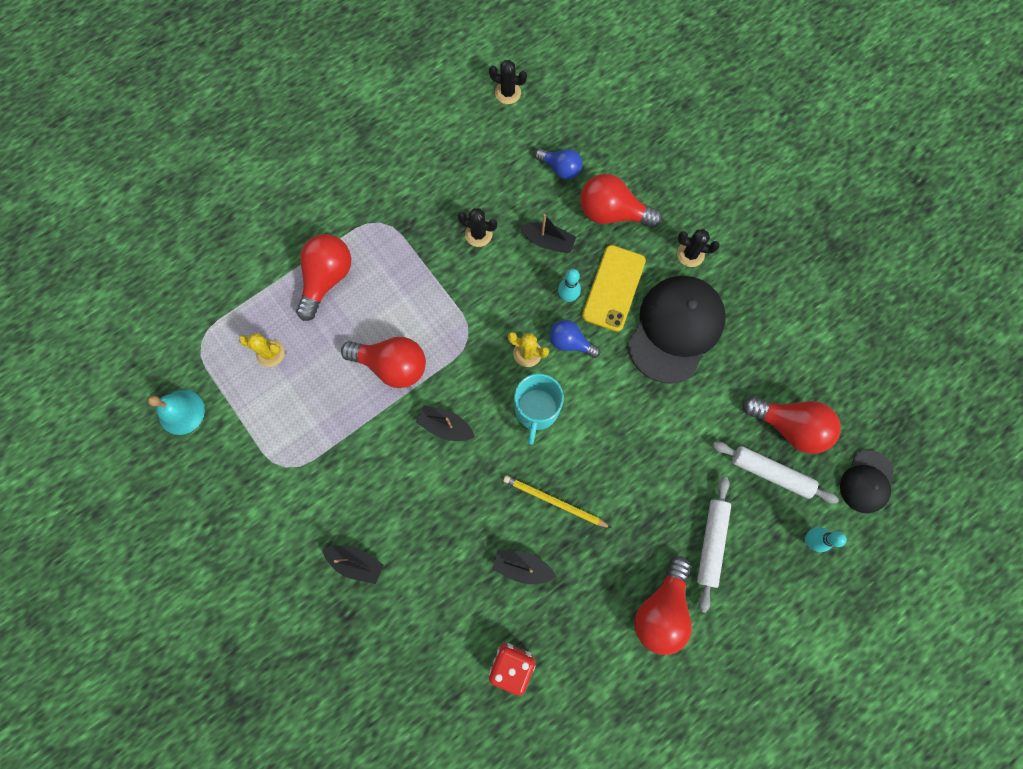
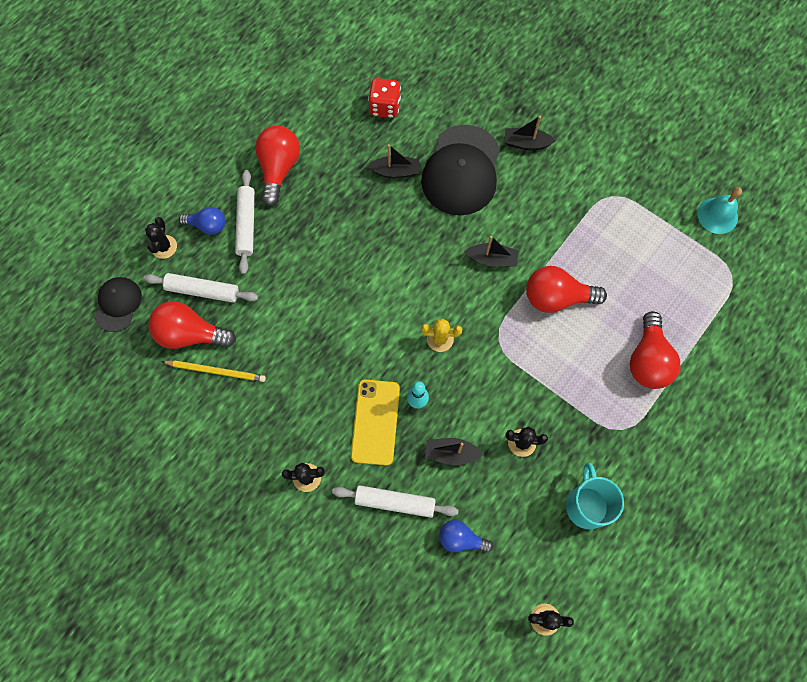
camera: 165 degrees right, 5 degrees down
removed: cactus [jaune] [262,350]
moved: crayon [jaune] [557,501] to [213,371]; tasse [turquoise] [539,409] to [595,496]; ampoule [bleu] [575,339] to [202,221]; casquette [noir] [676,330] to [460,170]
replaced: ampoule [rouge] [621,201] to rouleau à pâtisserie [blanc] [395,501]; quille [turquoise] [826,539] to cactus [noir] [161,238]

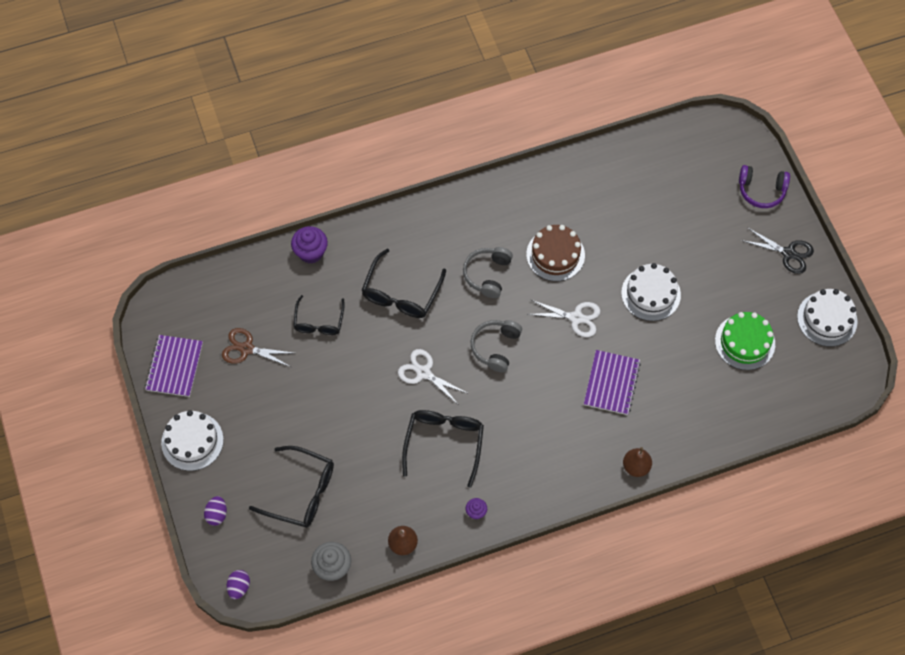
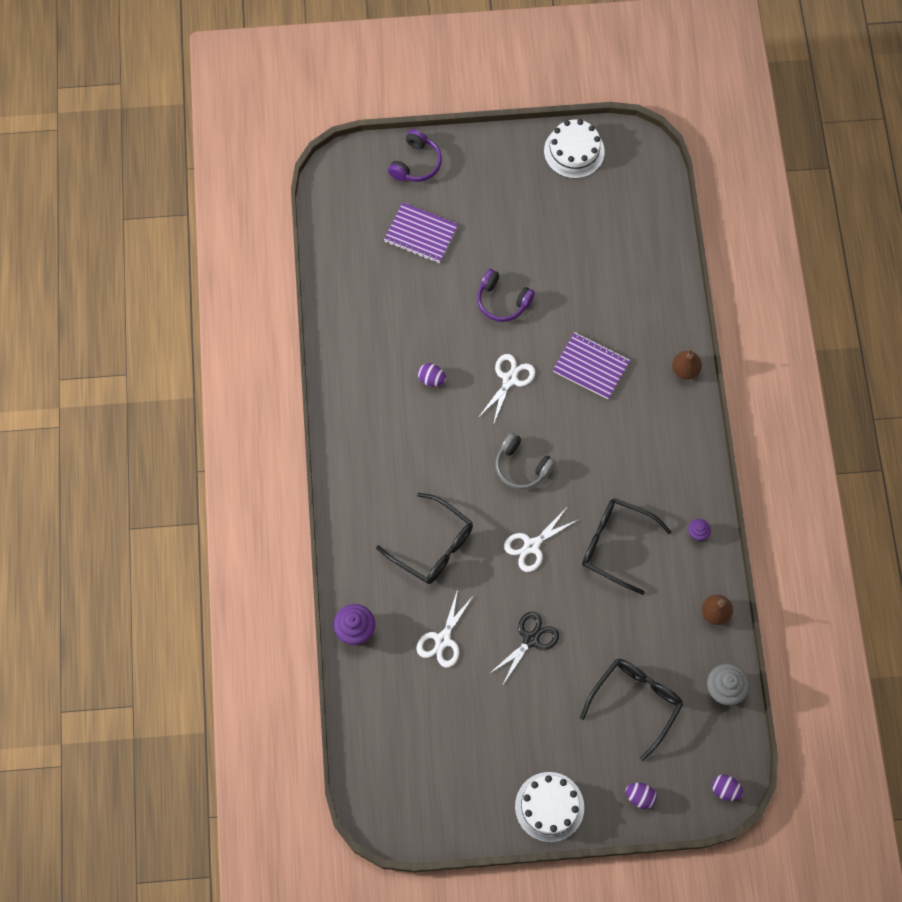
camera: 75 degrees left, 5 degrees up
removed: ciseaux [marron] [257,347]; casque audio [gris] [488,272]; gâteau [vert] [745,341]
moved: carnet [violet] [174,366] to [421,232]; ciseaux [noir] [777,250] to [524,648]
replaced: lunettes [noir] [319,315] to ciseaux [blanc] [445,628]; gâteau [marron] [555,253] to œuf [violet] [432,375]; gâteau [blanc] [651,292] to casque audio [violet] [506,295]

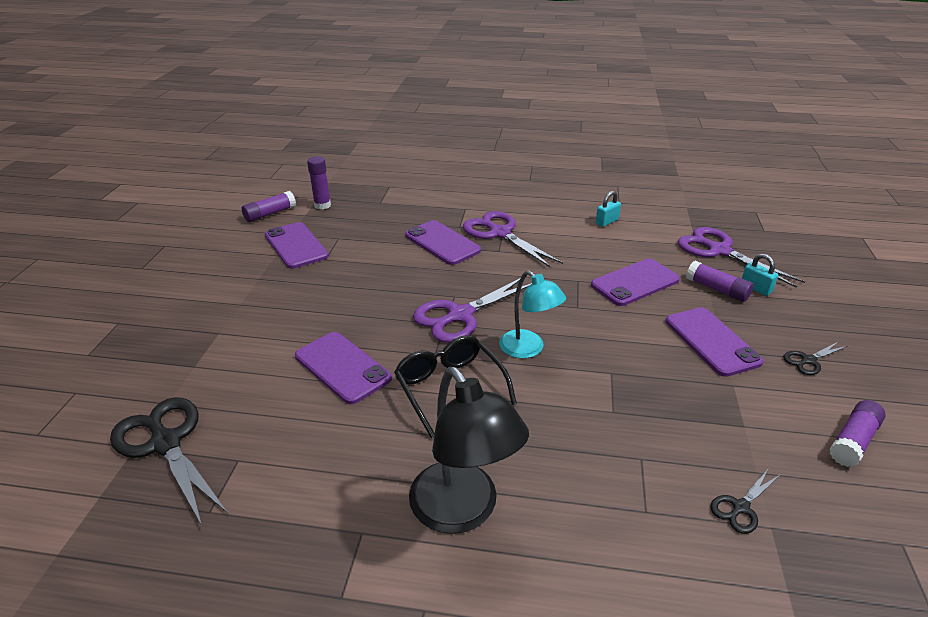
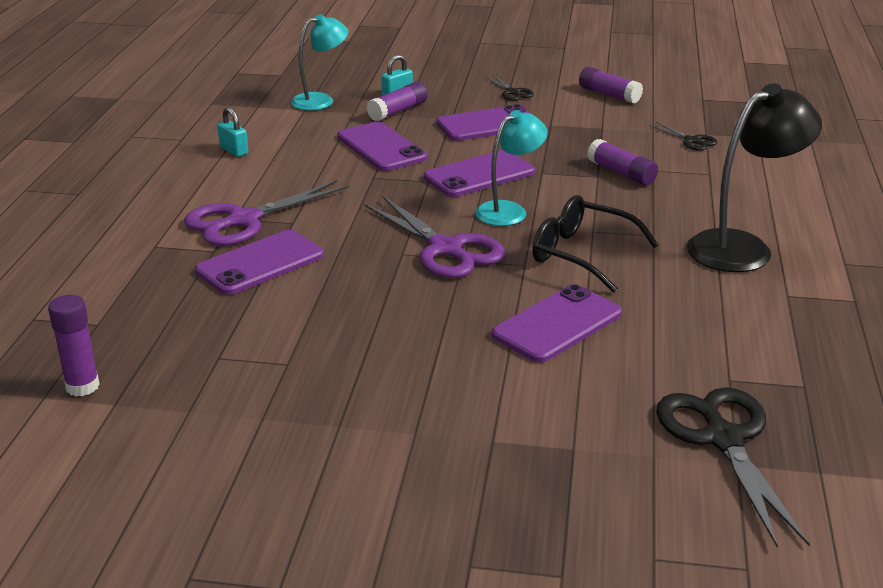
camera: 90 degrees left, 5 degrees down
moved: bâton de colle [violet] [269,206] to [622,162]; téléphone [violet] [297,245] to [479,173]
replaced: ciseaux [violet] [741,257] to lampe [turquoise] [319,62]
turned: ciseaux [noir] [169,461] = [733,467] 120 degrees clockwise; lunettes [noir] [455,386] = [595,244] 60 degrees clockwise

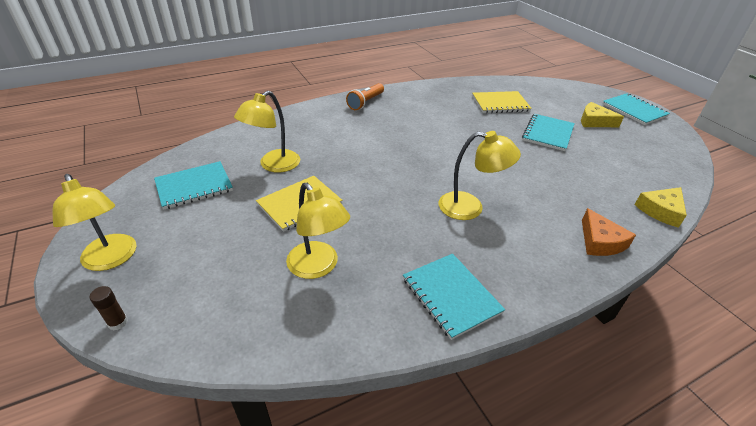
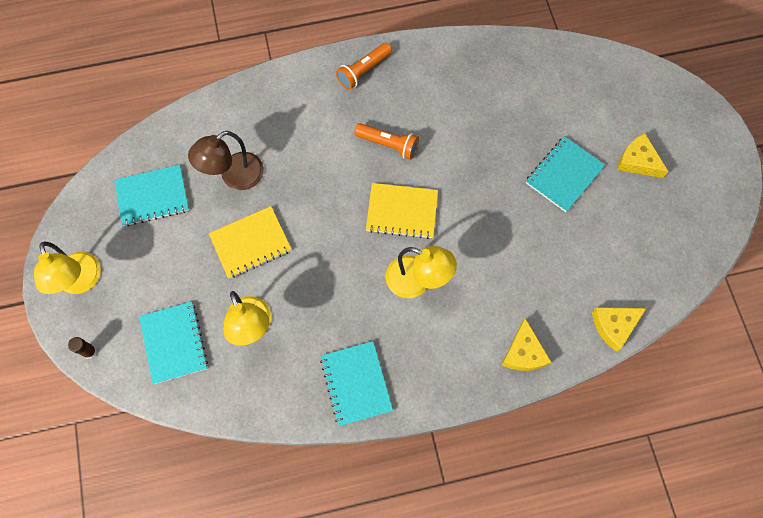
camera: 15 degrees right, 30 degrees up
added: lampe de poche [orange] [386,141]
moved: carnet [jaune] [502,102] to [402,211]; carnet [turquoise] [636,109] to [173,342]
recoloured: lampe [jaune] [267,132] to lampe [marron] [226,160]; fromage [orange] [609,232] to fromage [jaune] [526,344]

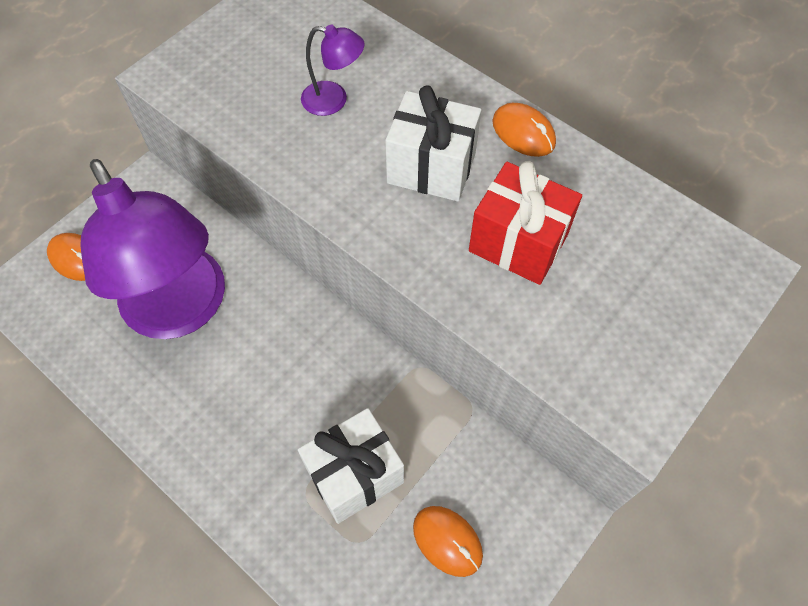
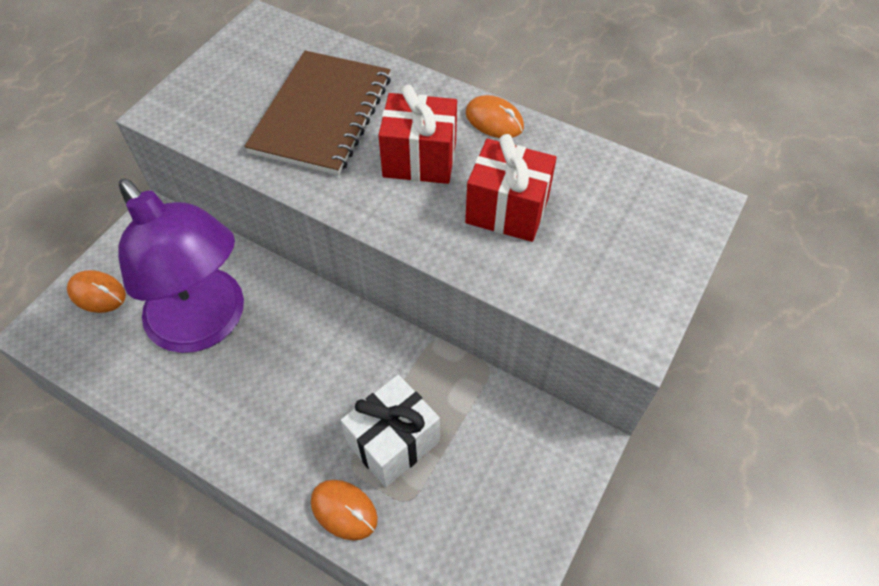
camera: 10 degrees left, 5 degrees down
moved: souris [orange] [448,541] to [344,510]
replaced: lampe [violet] [333,70] to carnet [marron] [317,113]
recoloured: cadeau [blanc] [433,143] to cadeau [rouge] [417,134]

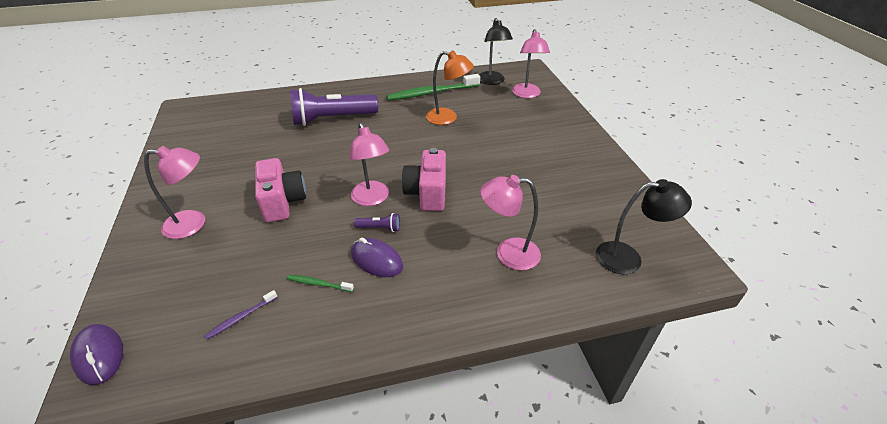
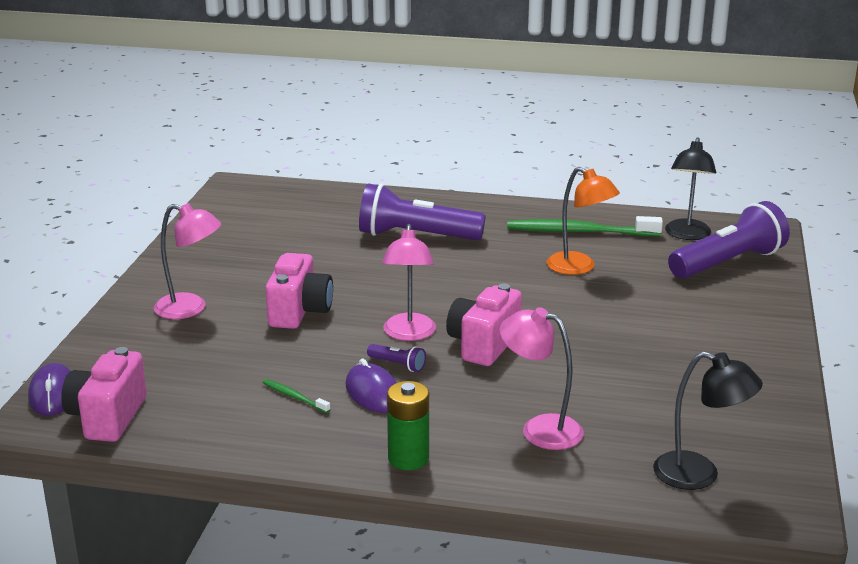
camera: 25 degrees right, 15 degrees down
removed: brosse à dents [violet] [241,315]
added: appareil photo [rose] [104,394]; pile [vert] [408,425]
replaced: lampe [rose] [531,63] to lampe de poche [violet] [729,240]

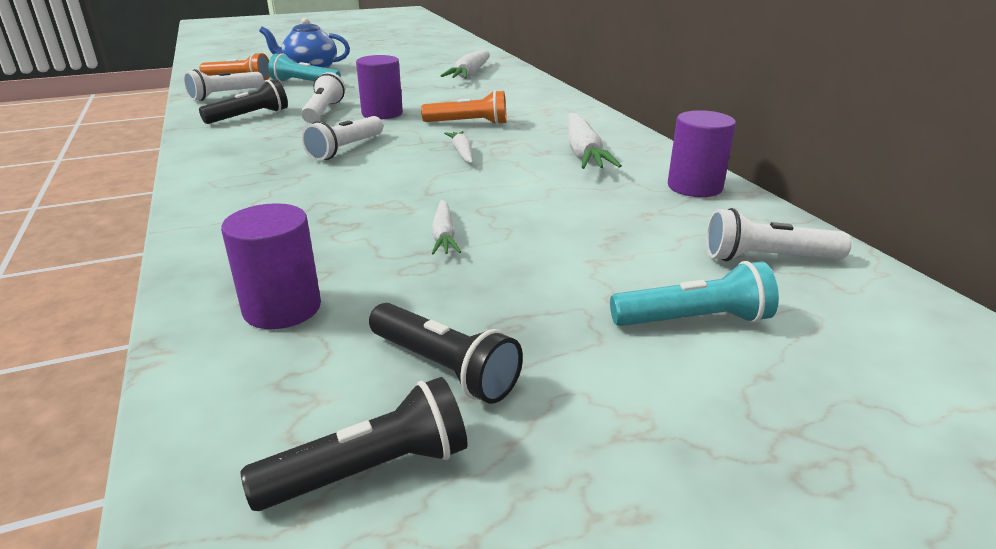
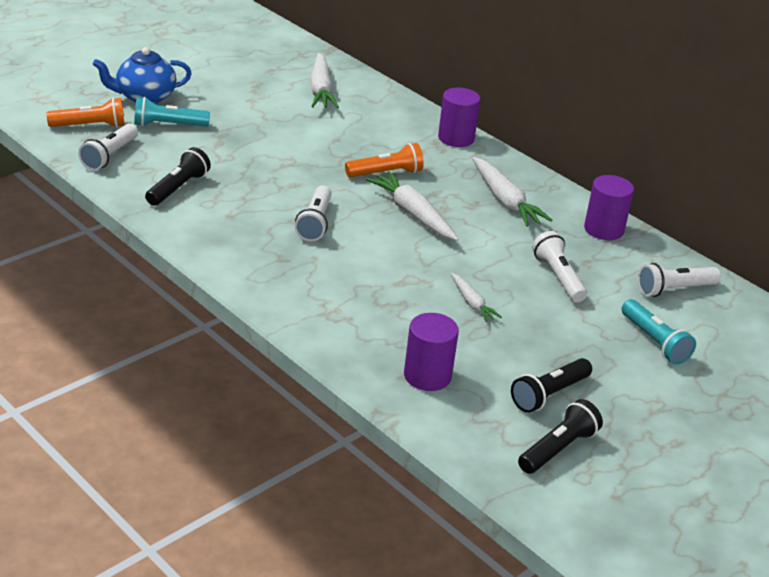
camera: 25 degrees left, 5 degrees up
moved: lampe de poche [blanc] [323,97] to [559,267]; cylindre [violet] [379,87] to [459,117]
turned: lampe de poche [noir] [446,353] = [551,385] 120 degrees clockwise; lampe de poche [turquoise] [694,293] = [658,332] 90 degrees clockwise
resized: carotte [blanc] [458,147] = [412,206] x1.76

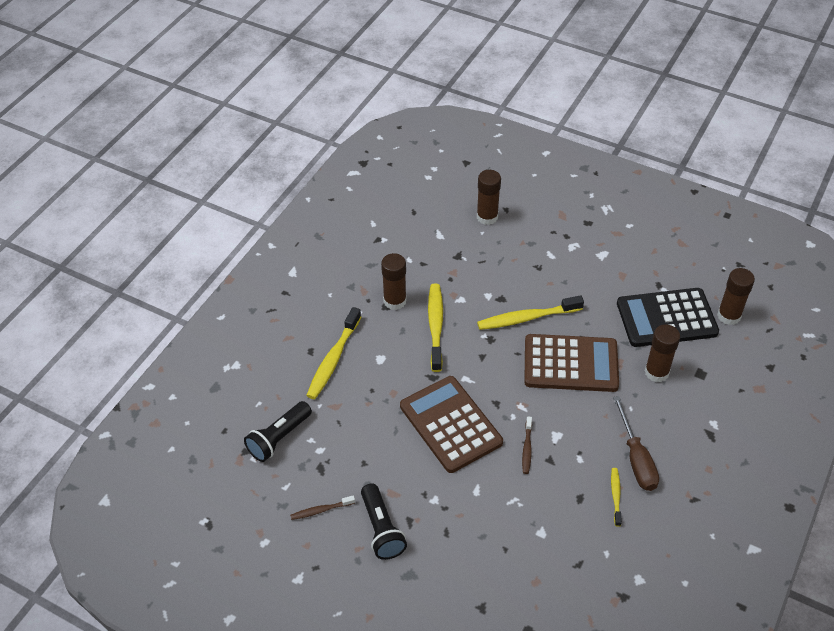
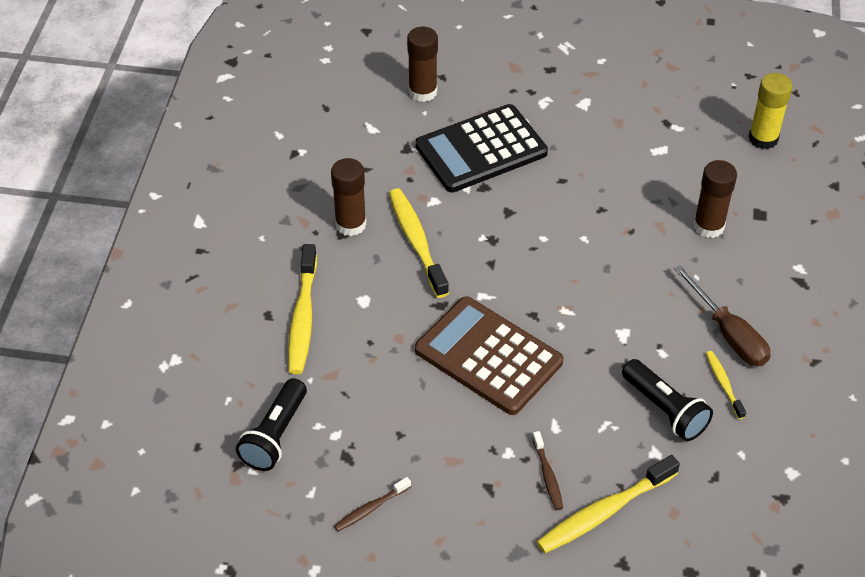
camera: 20 degrees left, 0 degrees up
removed: calculatrice [marron] [571,363]
moved: lampe de poche [noir] [384,521] to [667,400]; brosse à dents [jaune] [530,312] to [608,504]; brosse à dents [marron] [527,445] to [547,470]; calculatrice [noir] [668,317] to [481,148]
recoloured: bâton de colle [marron] [736,296] to bâton de colle [jaune] [770,111]

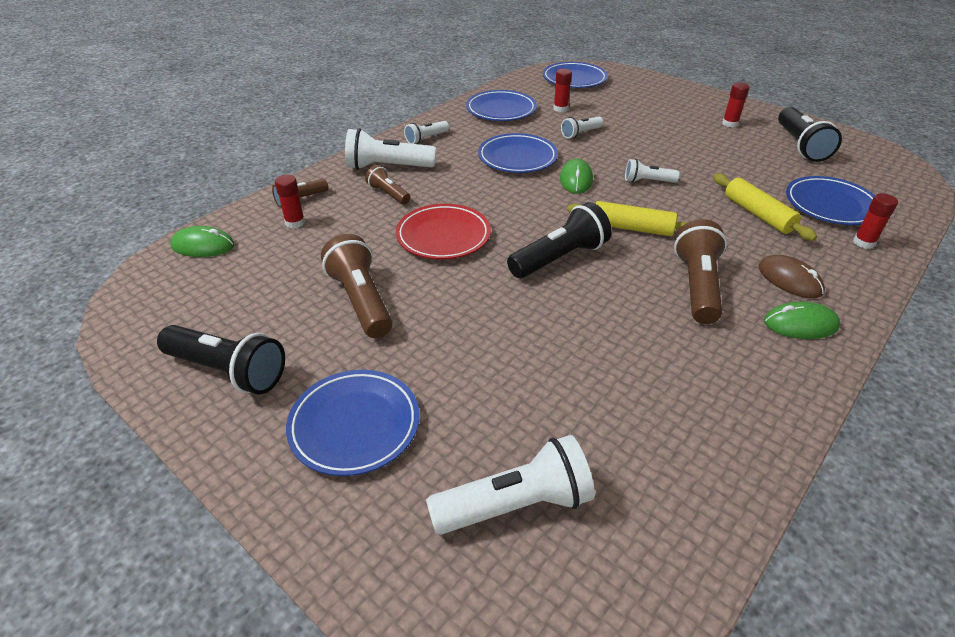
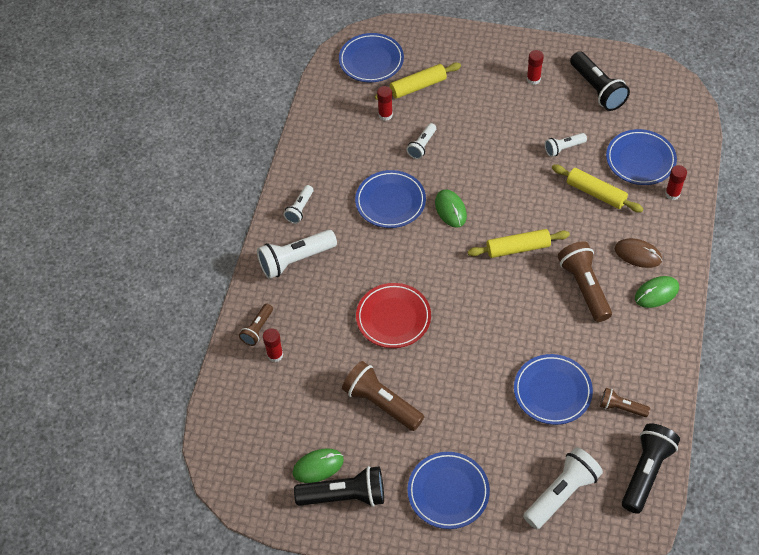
camera: 25 degrees left, 15 degrees up
added: rouleau à pâtisserie [jaune] [418,81]
moved: souris [vert] [202,241] to [318,466]; lampe de poche [marron] [387,184] to [625,402]; assiette [bleu] [501,105] to [553,389]; lampe de poche [noir] [559,240] to [651,468]; lampe de poche [blanc] [652,171] to [566,145]

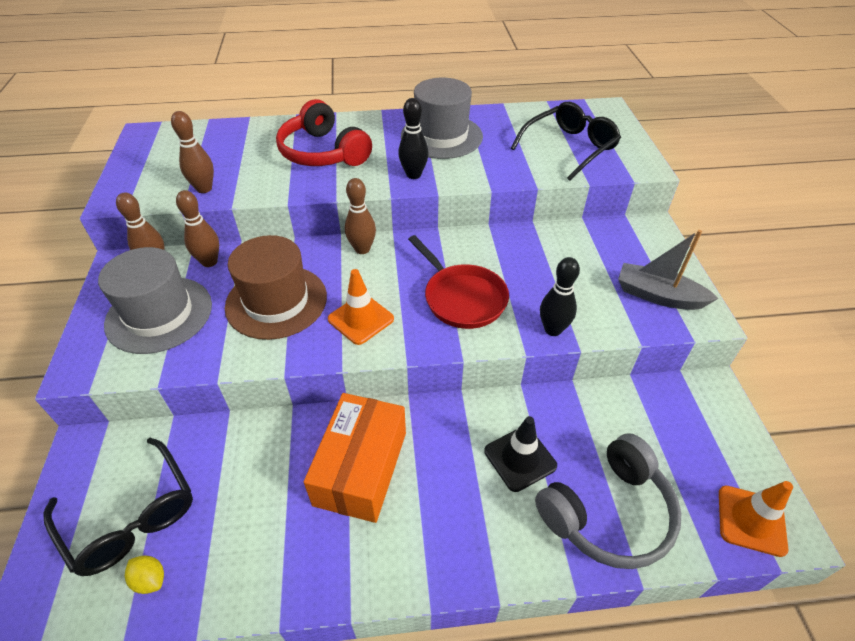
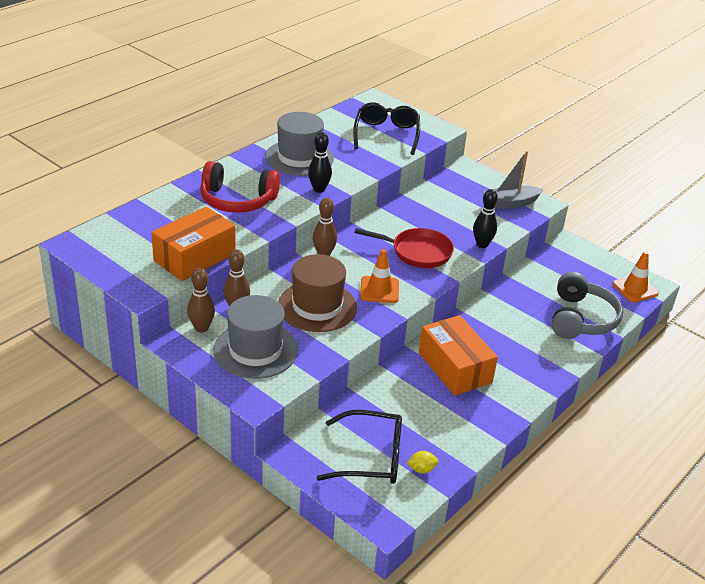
camera: 45 degrees left, 10 degrees down
removed: cône de chantier [noir] [520,454]
replaced: quille [marron] [192,152] to boîte [orange] [193,244]

